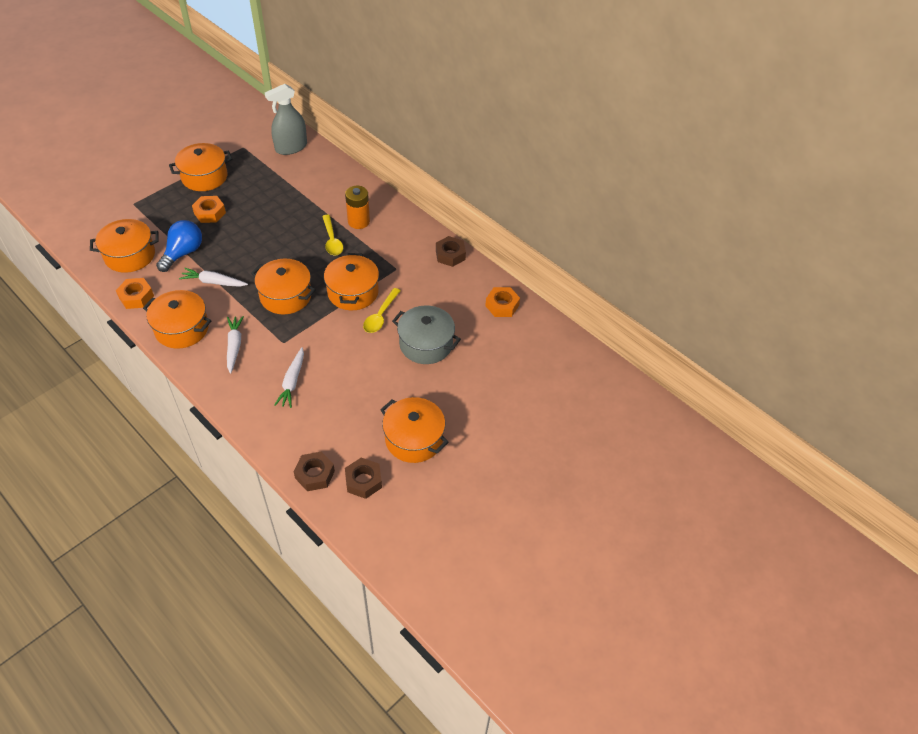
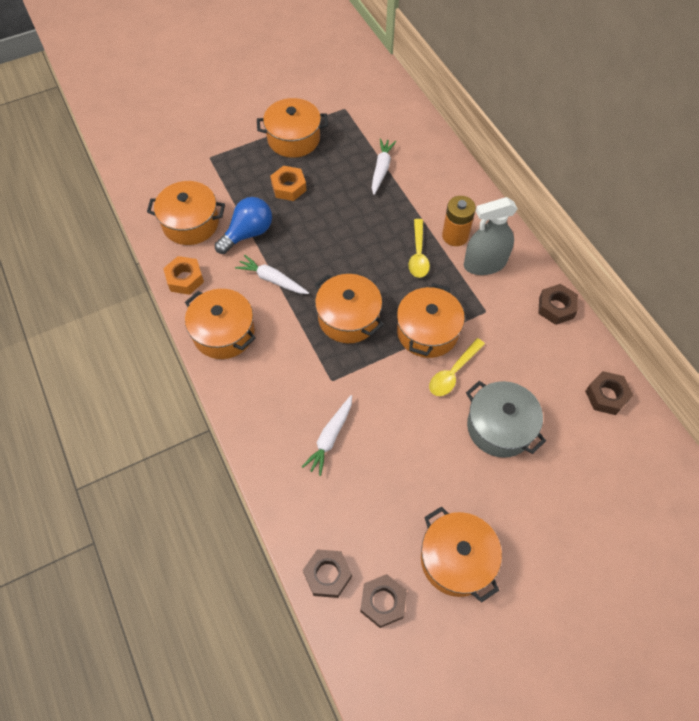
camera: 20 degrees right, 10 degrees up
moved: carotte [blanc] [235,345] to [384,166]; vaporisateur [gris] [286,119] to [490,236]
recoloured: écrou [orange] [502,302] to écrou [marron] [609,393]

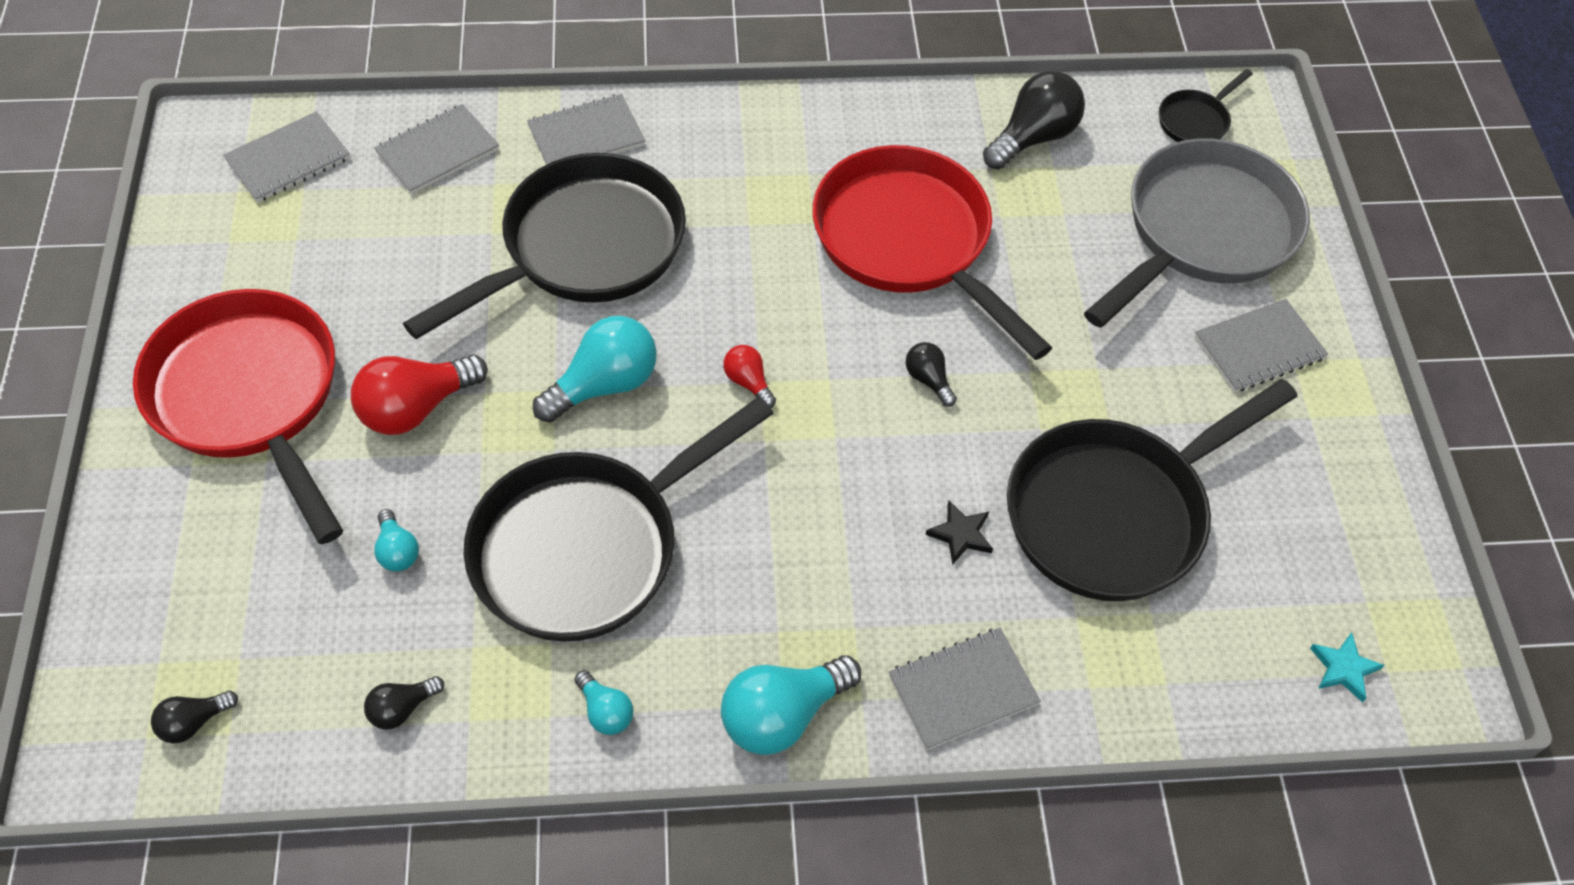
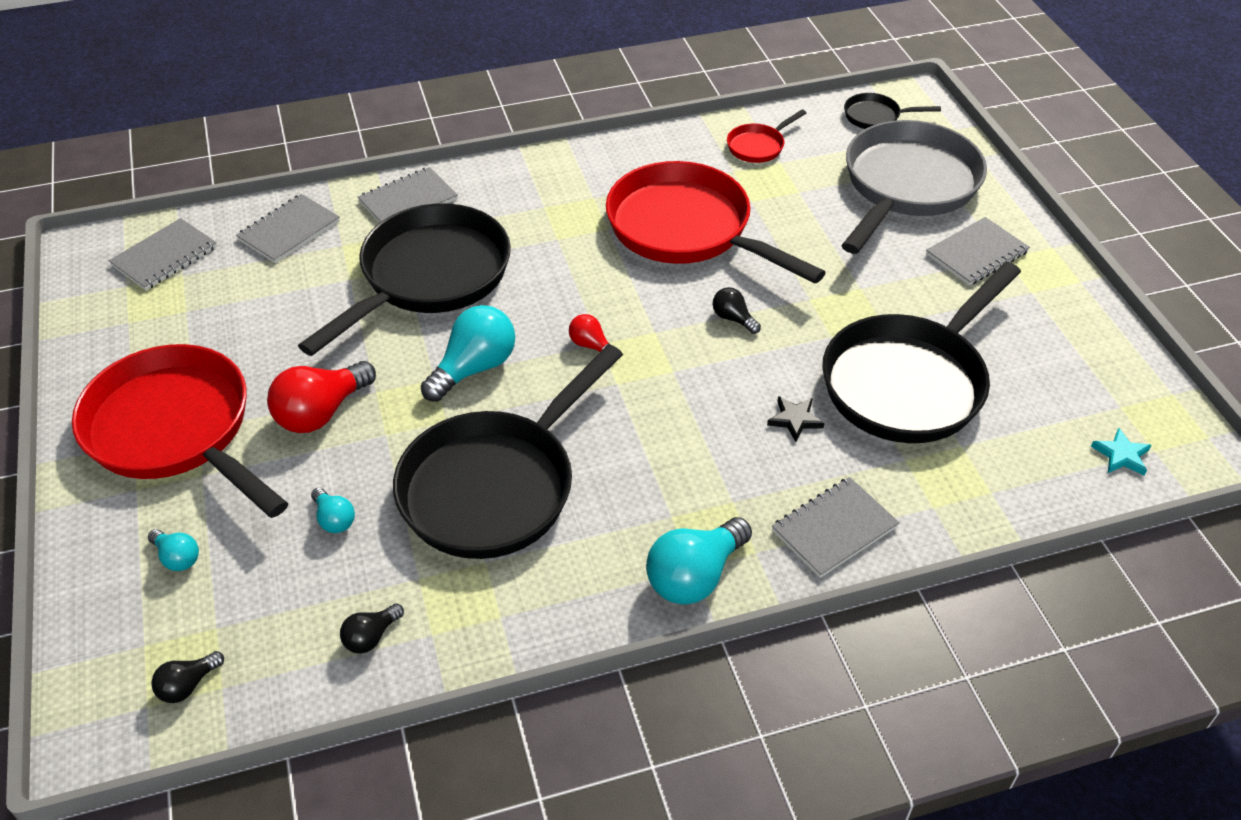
camera: 10 degrees left, 10 degrees down
moved: ampoule [turquoise] [603,702] to [173,550]
replaced: ampoule [noir] [1034,120] to poêle [rouge] [766,136]
turned: poêle [noir] [1206,105] = [892,111] 60 degrees clockwise

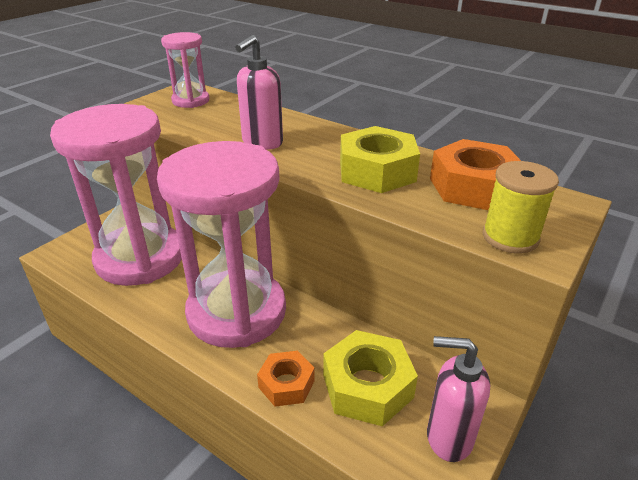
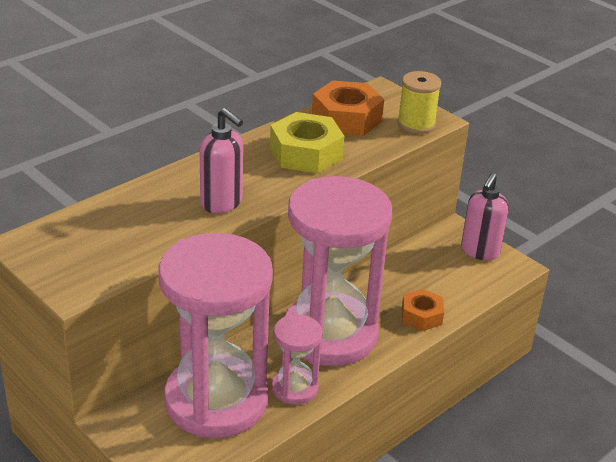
camera: 80 degrees left, 0 degrees up
removed: écrou [jaune] [370,378]
moved: sablier [rose] [185,70] to [296,359]

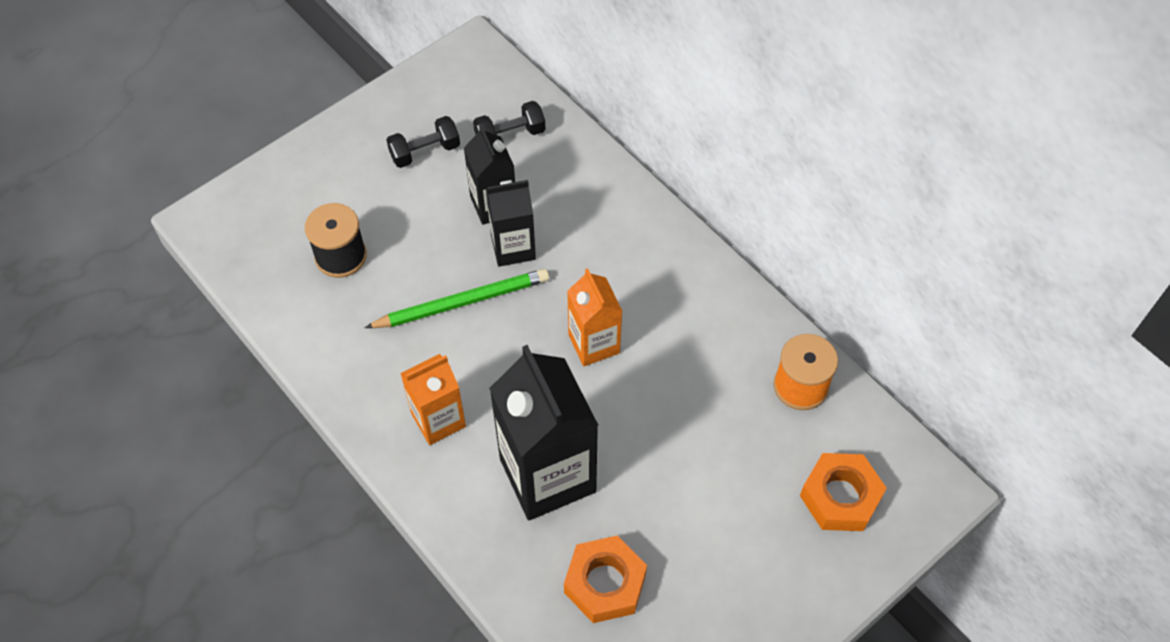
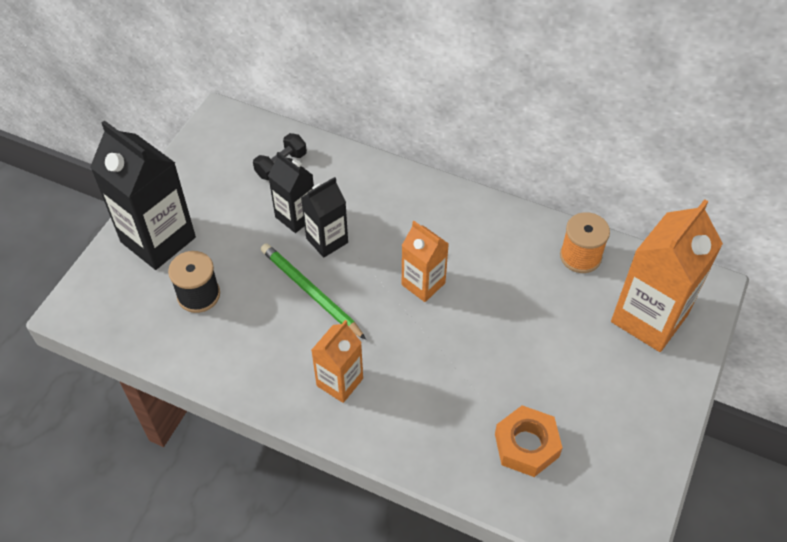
camera: 25 degrees left, 5 degrees down
removed: haltère [noir] [423,142]
moved: brique de lait [noir] [544,432] to [143,195]
replaced: écrou [orange] [843,492] to brique de lait [orange] [667,275]
turned: crayon [vert] [457,298] = [313,291] 90 degrees counterclockwise

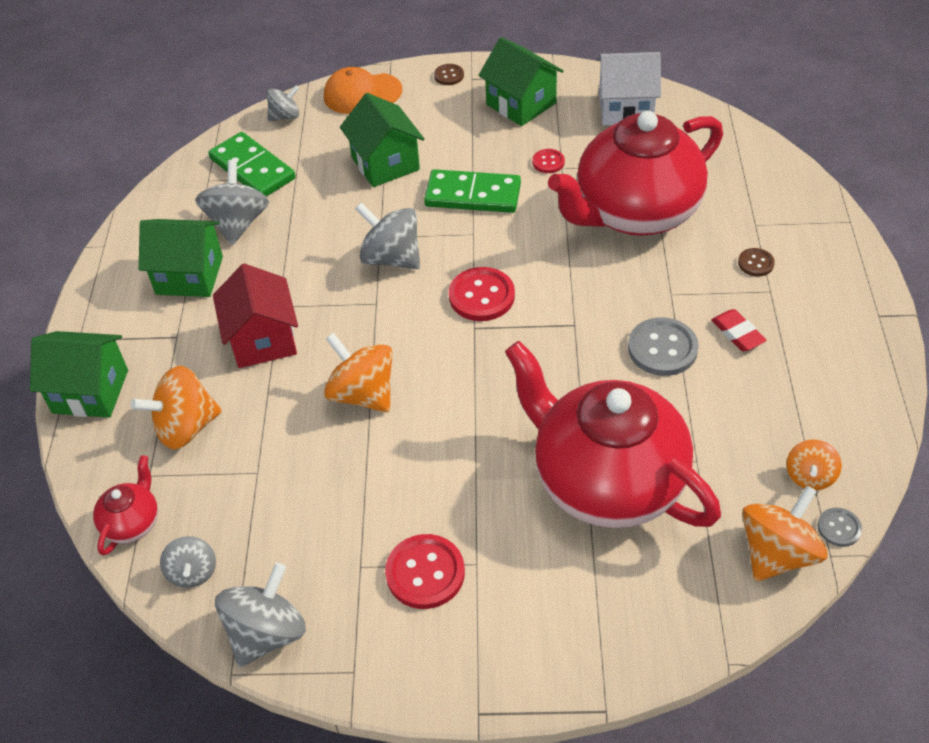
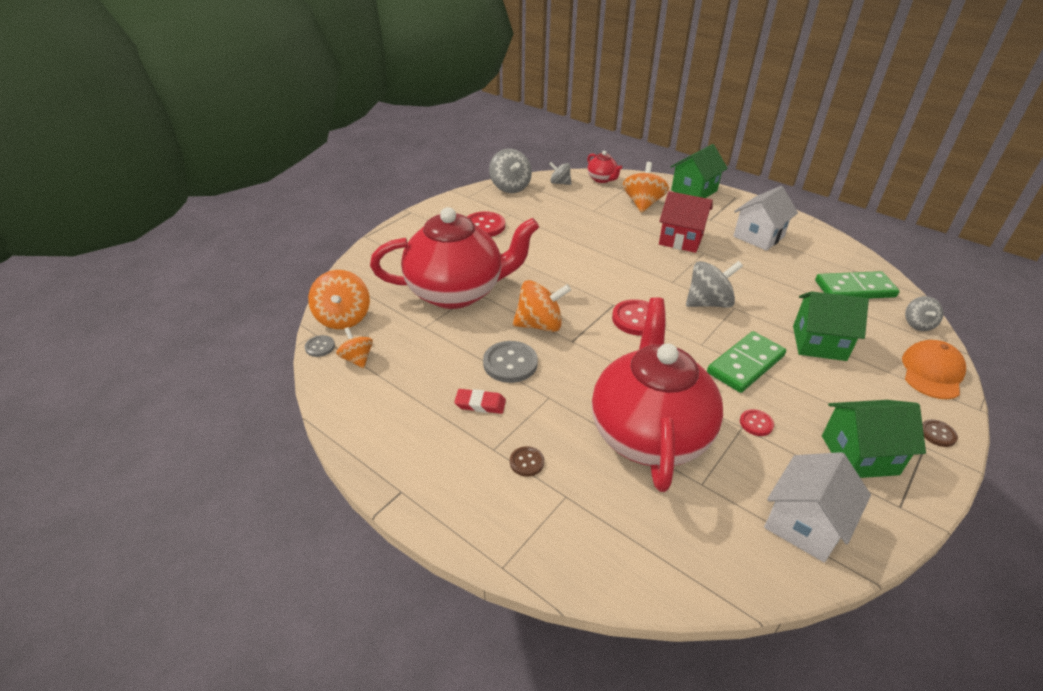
camera: 125 degrees right, 10 degrees down
removed: toupie [gris] [232,202]
moved: toupie [orange] [358,372] to [542,306]
recoloured: maison [vert] [181,258] to maison [blanc] [765,218]

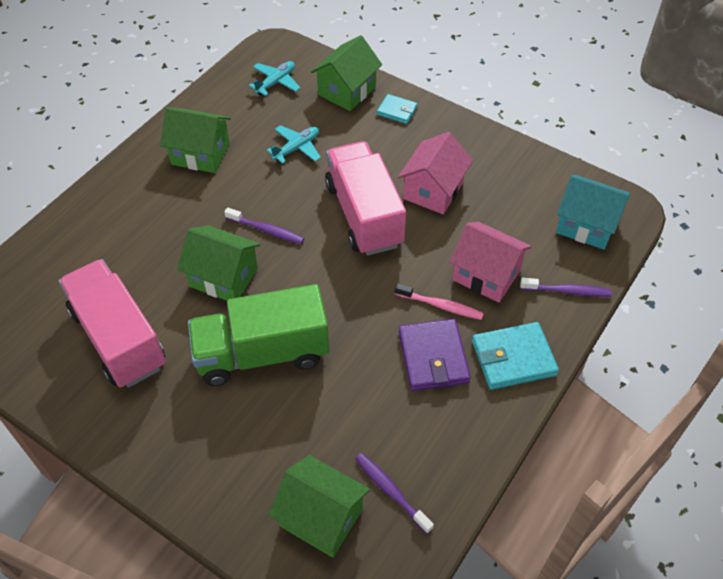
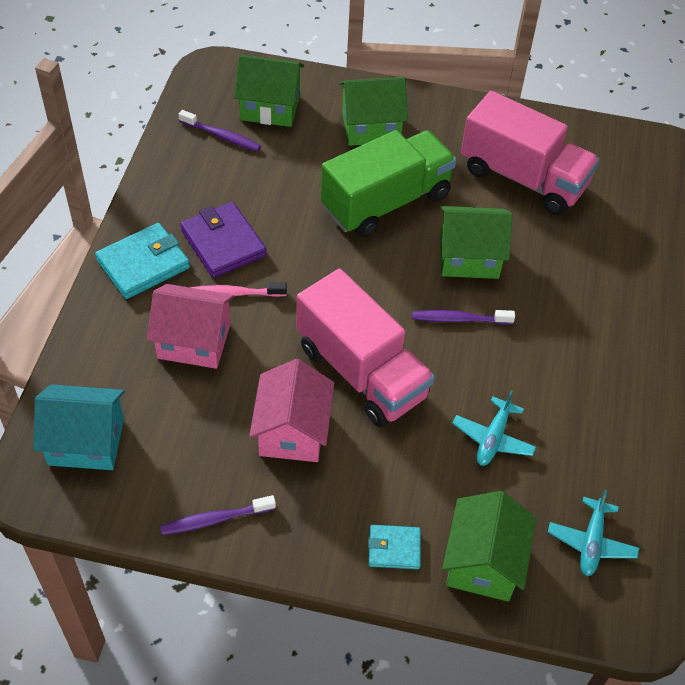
camera: 155 degrees right, 0 degrees up
moved: maison [vert] [195,140] to [373,111]; brosse à dents [violet] [566,287] to [218,515]

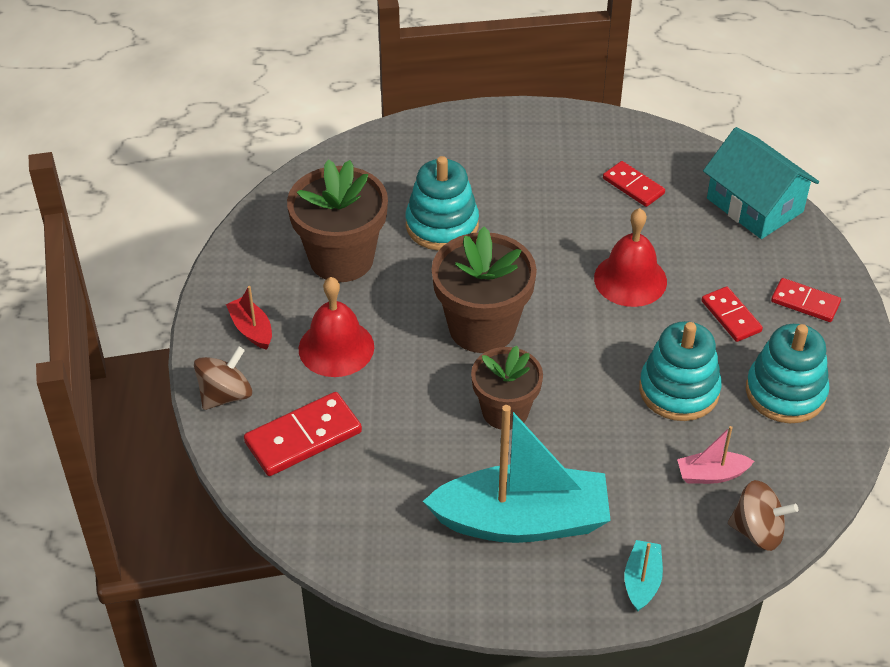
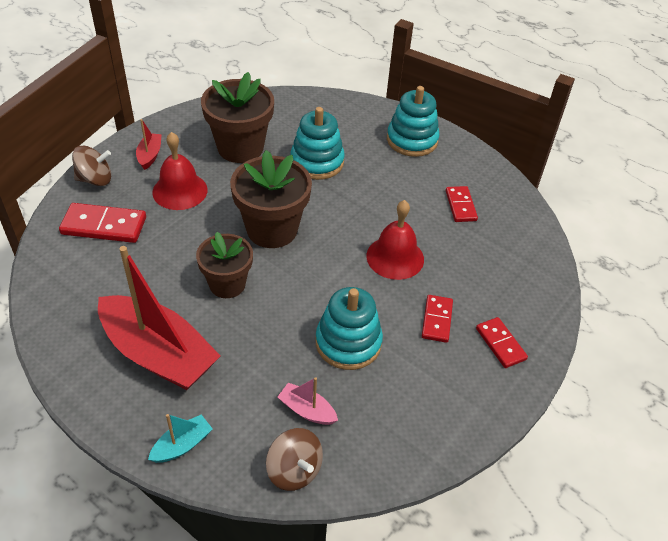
camera: 35 degrees right, 0 degrees up
removed: maison [turquoise] [761,183]
moved: jouet à empiler [turquoise] [788,373] to [413,121]
recoloured: bateau [turquoise] [517,474] to bateau [rouge] [159,318]

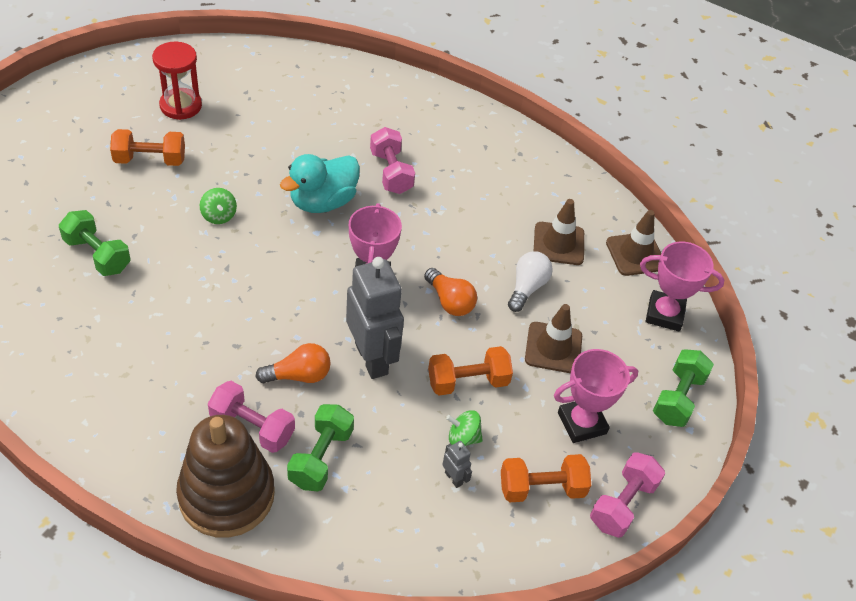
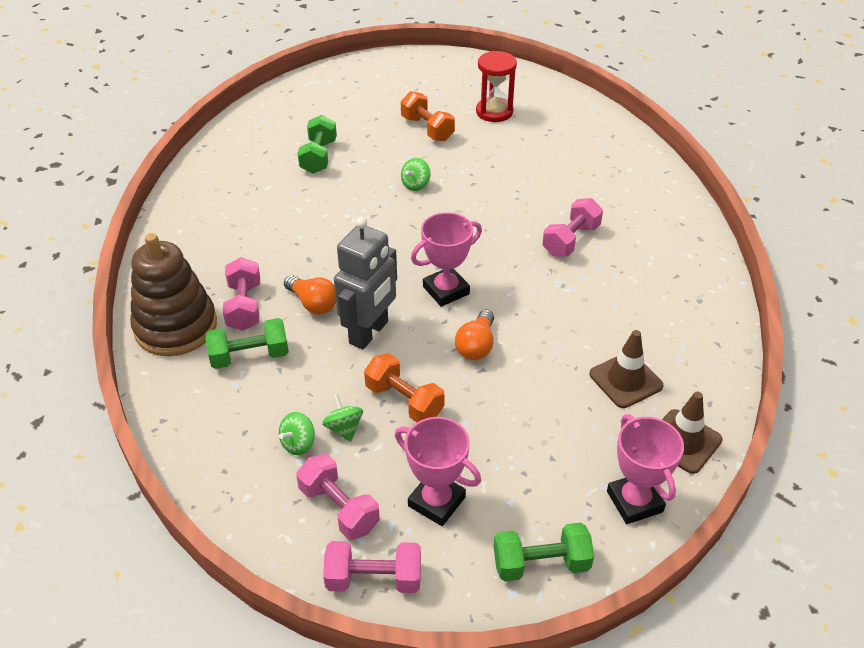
camera: 60 degrees right, 5 degrees down
removed: canard [turquoise] [320,183]; ampoule [blanc] [530,281]; cône de chantier [marron] [553,338]
replaced: robot [gris] [457,464] to toupie [vert] [297,433]
recoloured: haltère [orange] [546,478] to haltère [rose] [338,497]

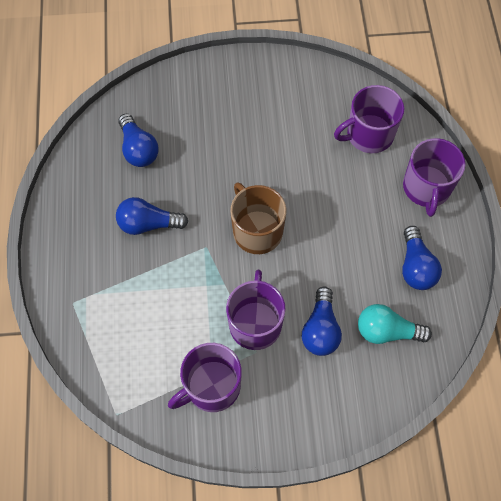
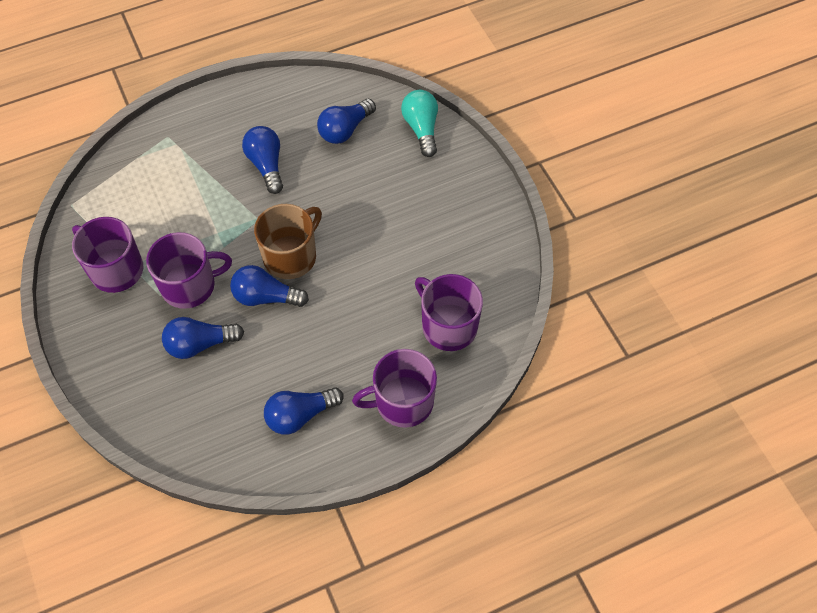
camera: 70 degrees right, 5 degrees down
added: ampoule [bleu] [269,286]
moved: ampoule [turquoise] [395,324] to [419,123]

